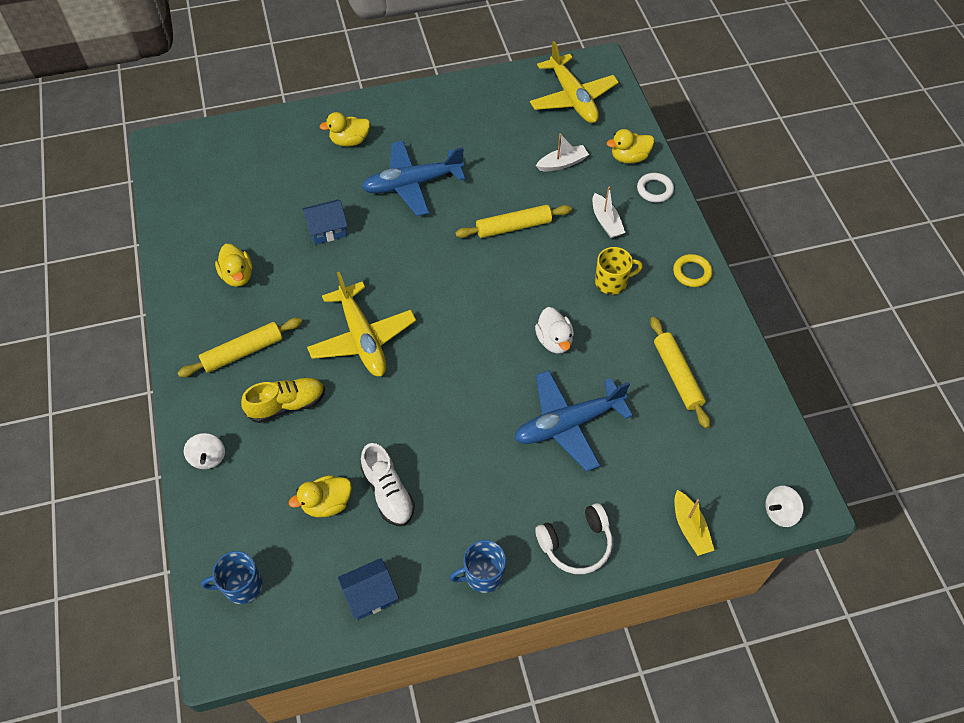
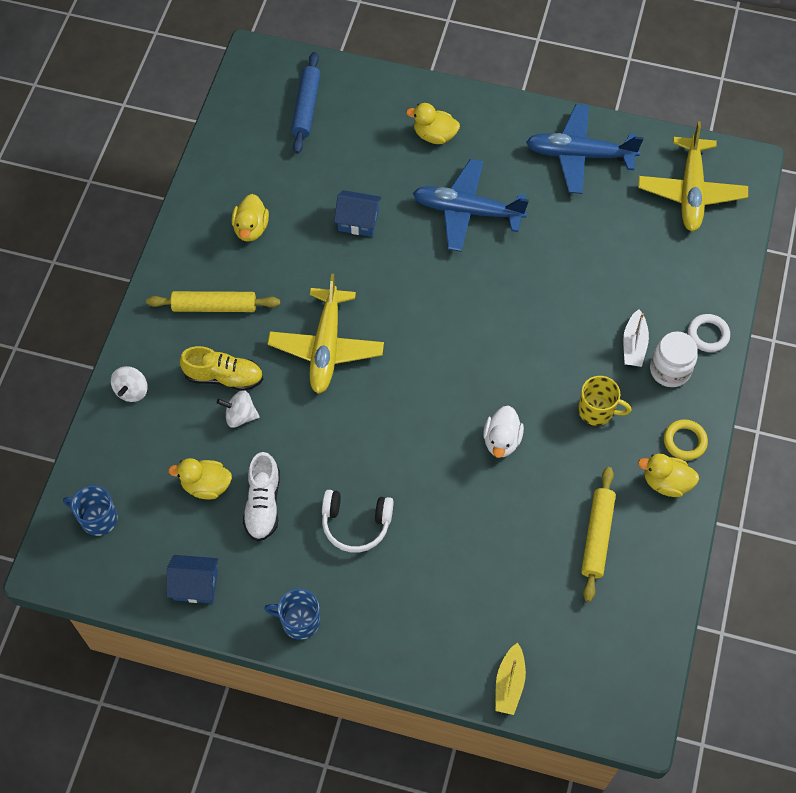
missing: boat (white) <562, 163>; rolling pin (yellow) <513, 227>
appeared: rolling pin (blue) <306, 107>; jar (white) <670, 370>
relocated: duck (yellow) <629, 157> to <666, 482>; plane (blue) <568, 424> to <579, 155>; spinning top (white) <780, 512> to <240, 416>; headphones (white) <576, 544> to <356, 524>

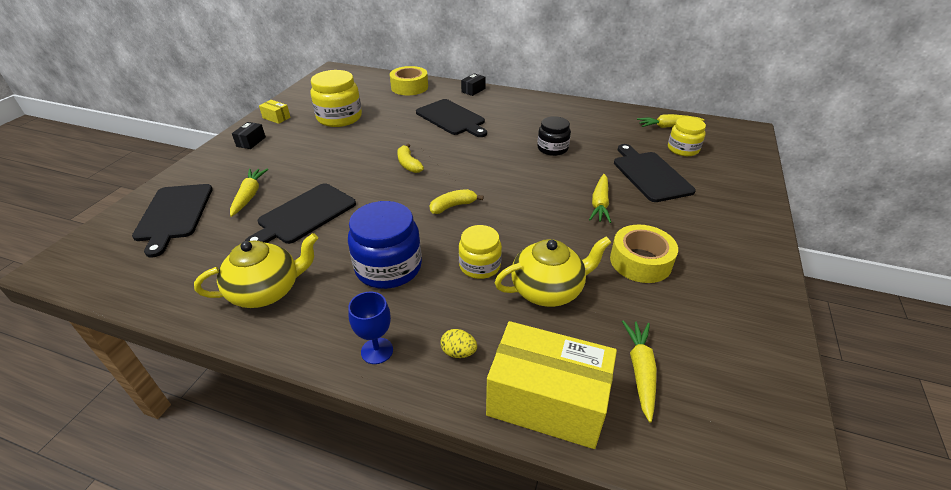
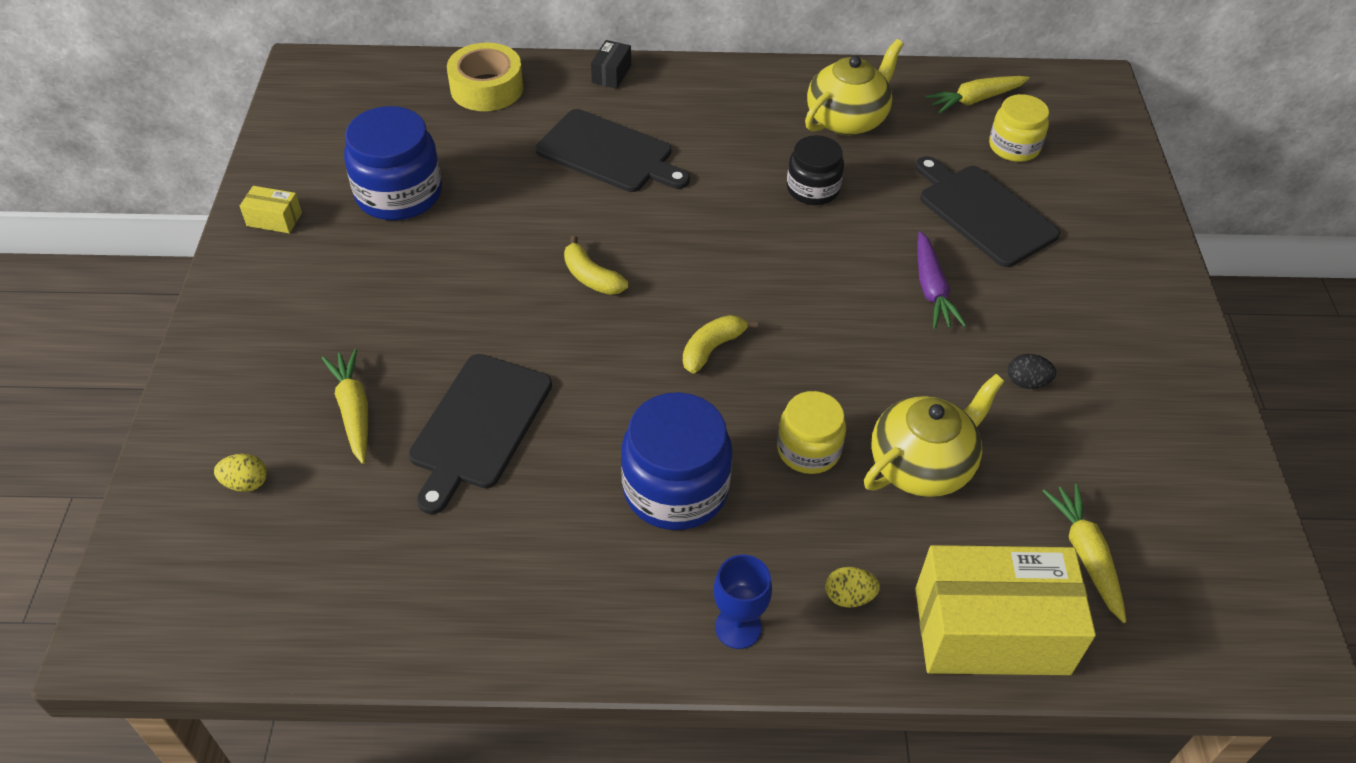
missing: box (black) <251, 142>
relocated: teapot (yellow) <267, 291> to <847, 119>
exchanged: cutting board (black) <174, 214> to egg (yellow) <246, 483>; tape (yellow) <640, 261> to egg (black) <1026, 382>
colour: jar (yellow) <339, 118> to jar (blue) <399, 194>; carrot (yellow) <600, 204> to carrot (purple) <932, 289>

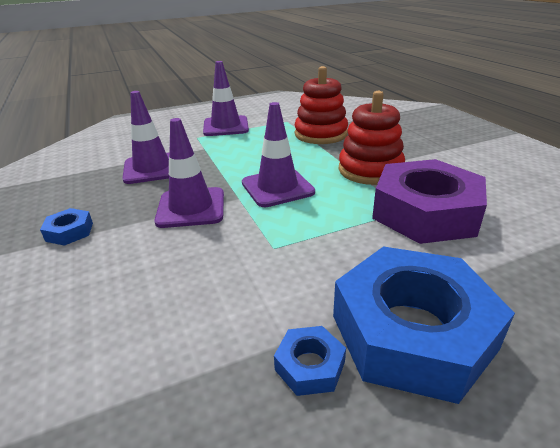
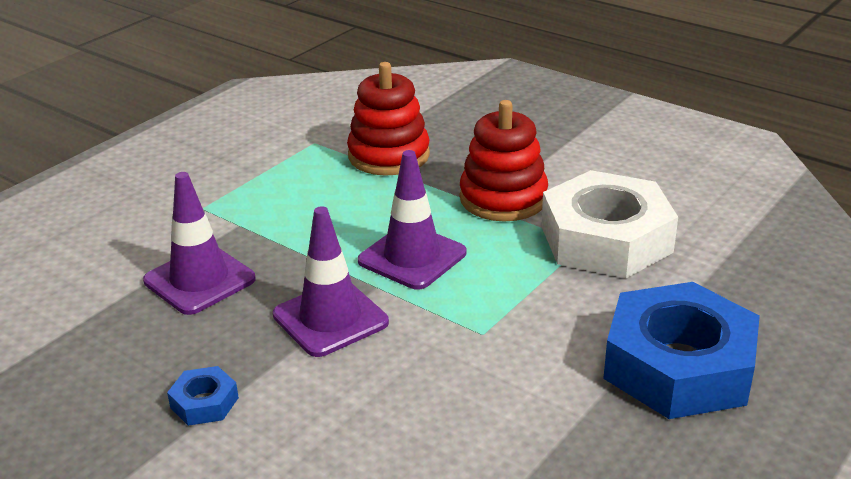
missing: traffic cone (purple) <226, 126>; nut (blue) <310, 366>
colour: nut (purple) <425, 212> to nut (white) <606, 239>

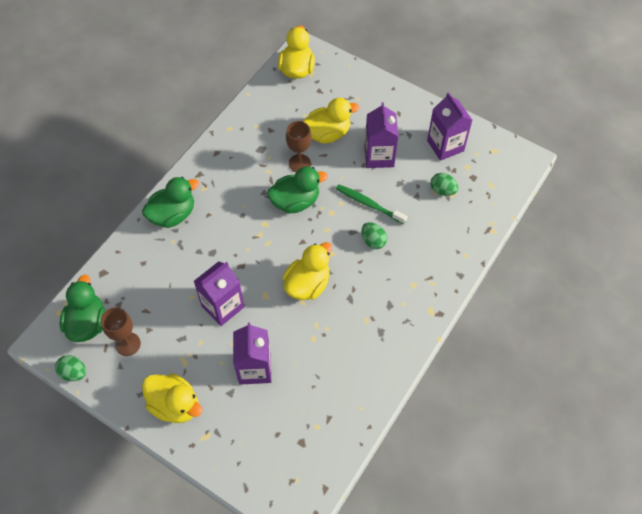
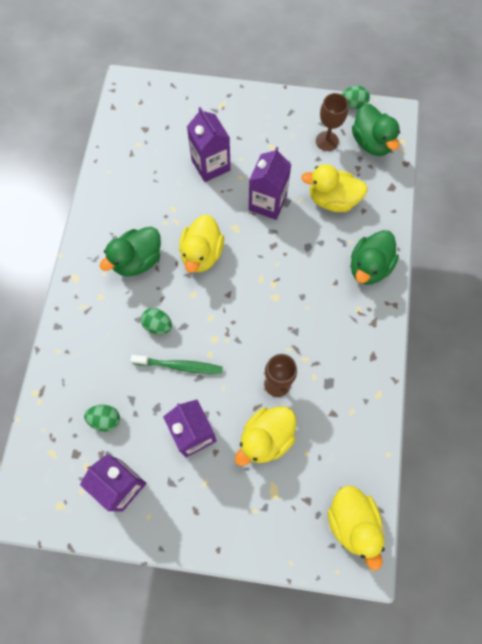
relocated: duck (green) <295, 202> to <137, 260>; duck (yellow) <175, 405> to <332, 200>

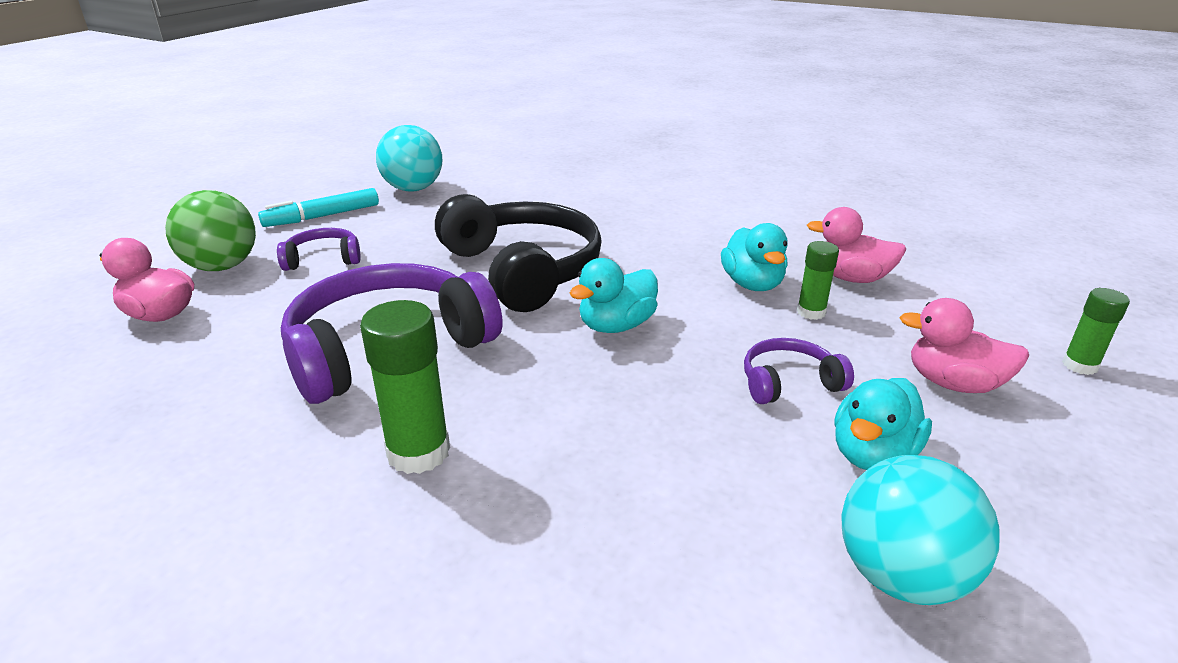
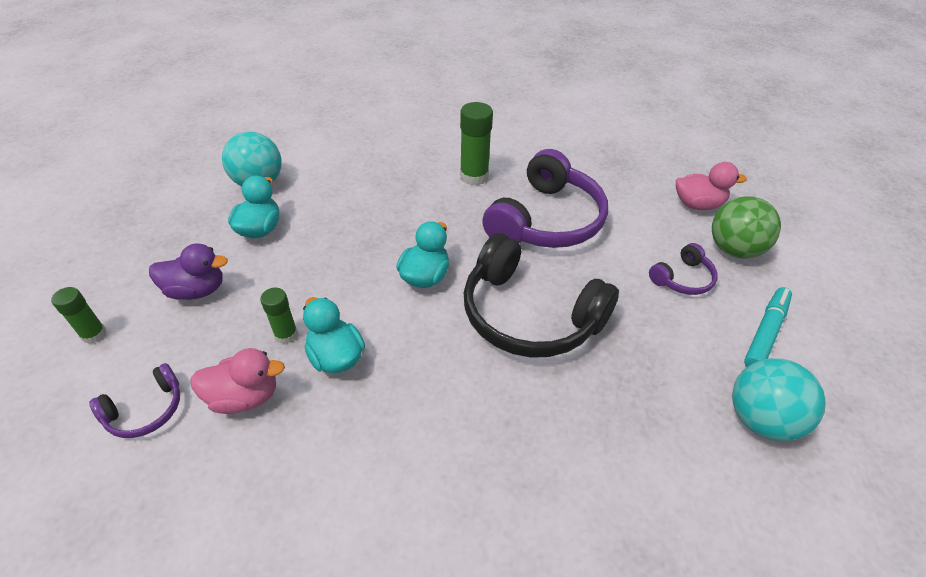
relocated: headphones (purple) <789, 382> to <146, 410>
colour: duck (pink) <953, 383> to duck (purple) <197, 290>

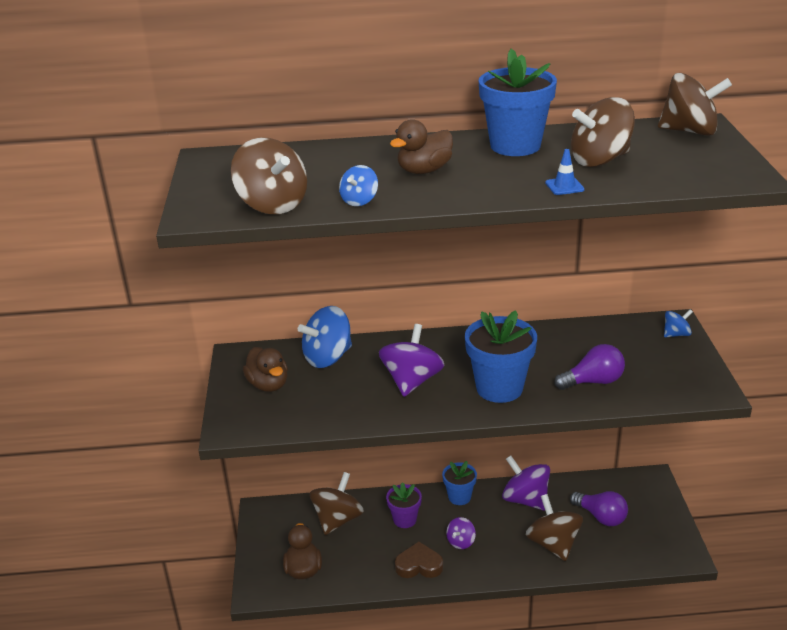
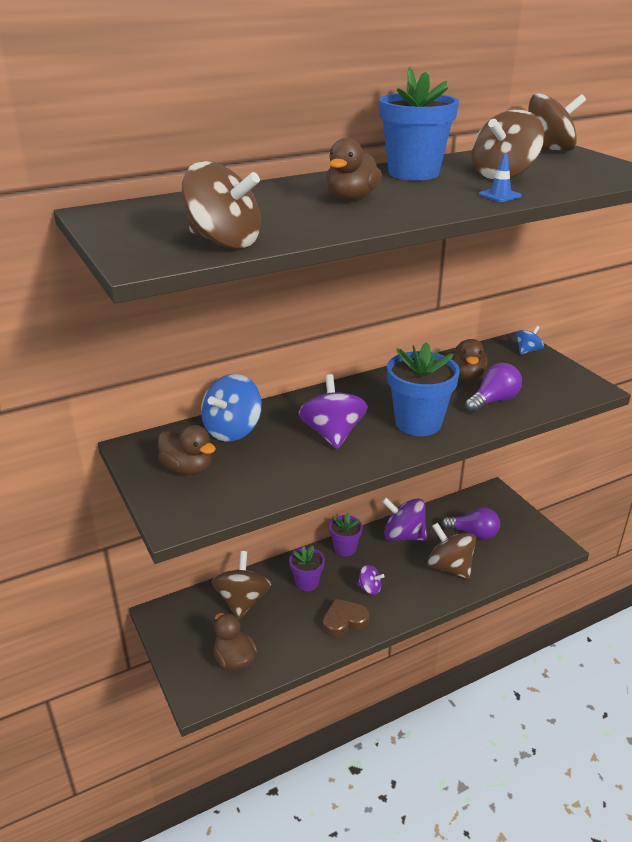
missing: spinning top (blue) <359, 201>
appeared: duck (brown) <466, 376>
colour: flower pot (blue) <459, 497> to flower pot (purple) <345, 549>
spun: spinning top (purple) <461, 542> = <369, 588> 75 degrees counterclockwise

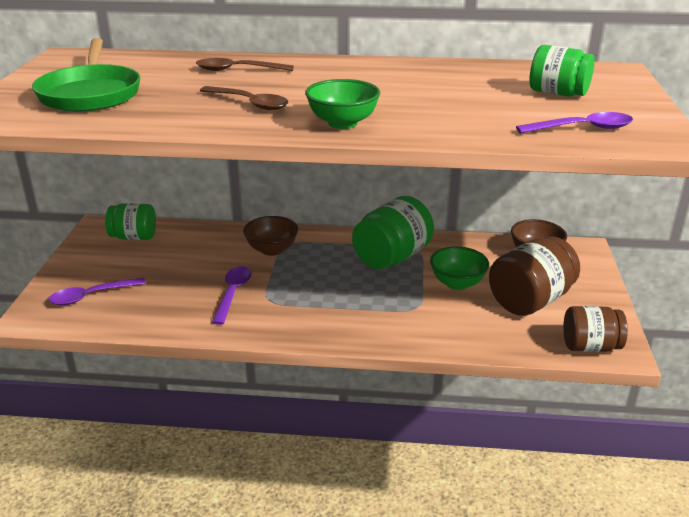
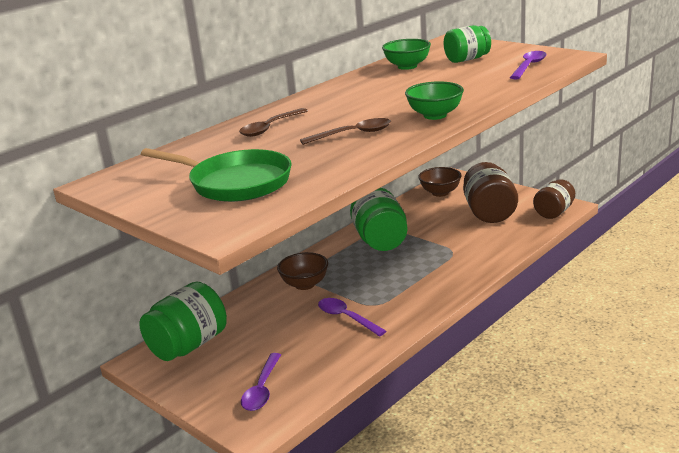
relocated: bowl (green) <457, 283> to <407, 66>
size: jar (green) <134, 237> = <188, 345> x1.54

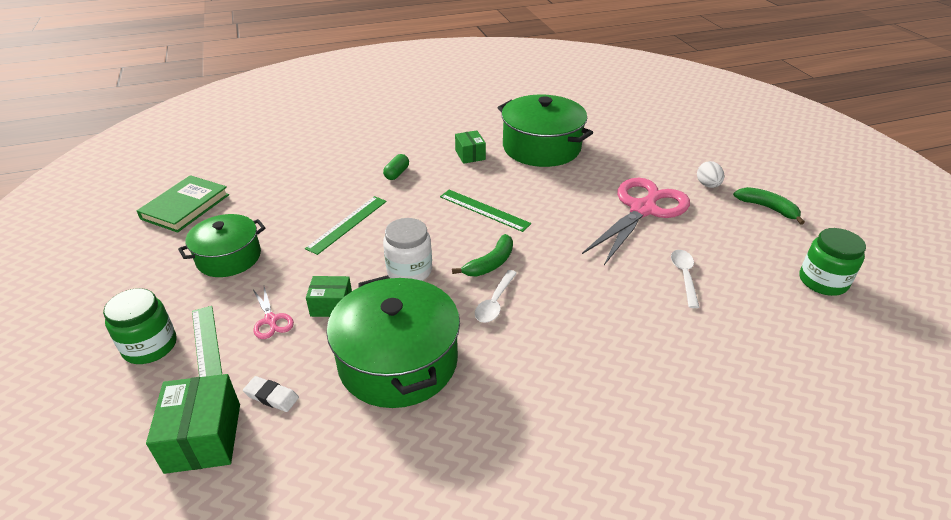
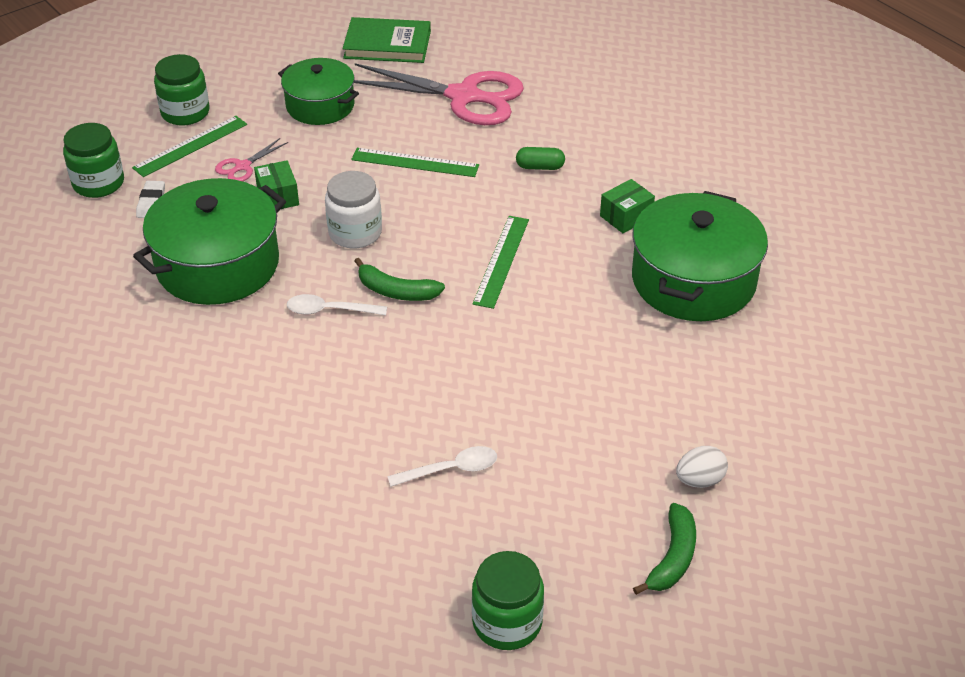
relocated: scissors (pink) <642, 210> to <463, 96>
exchanged: box (green) <203, 437> to jar (green) <98, 183>

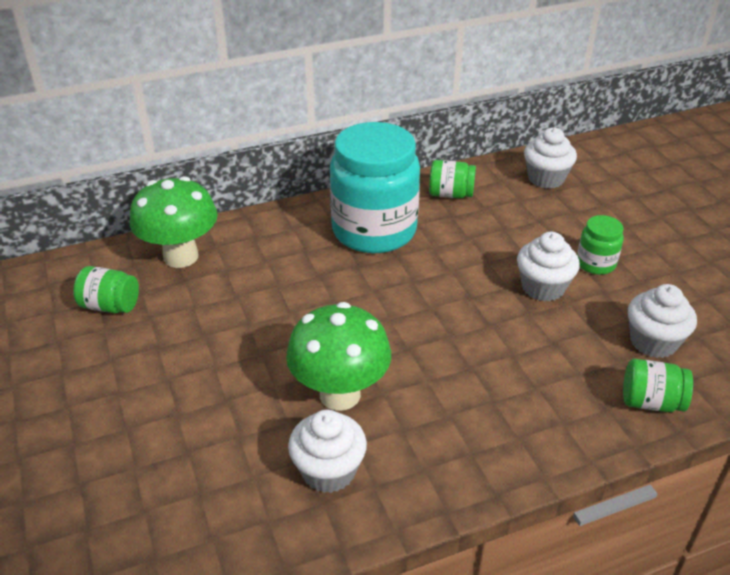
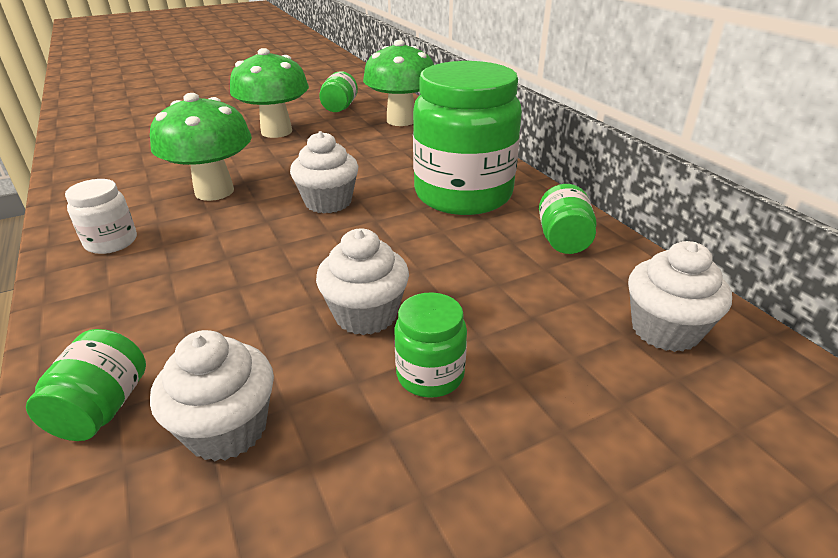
appeared: mushroom (green) <276, 132>; jar (white) <111, 242>
relocated: cupcake (white) <328, 471> to <328, 202>
colour: jar (turquoise) <374, 230> to jar (green) <463, 194>

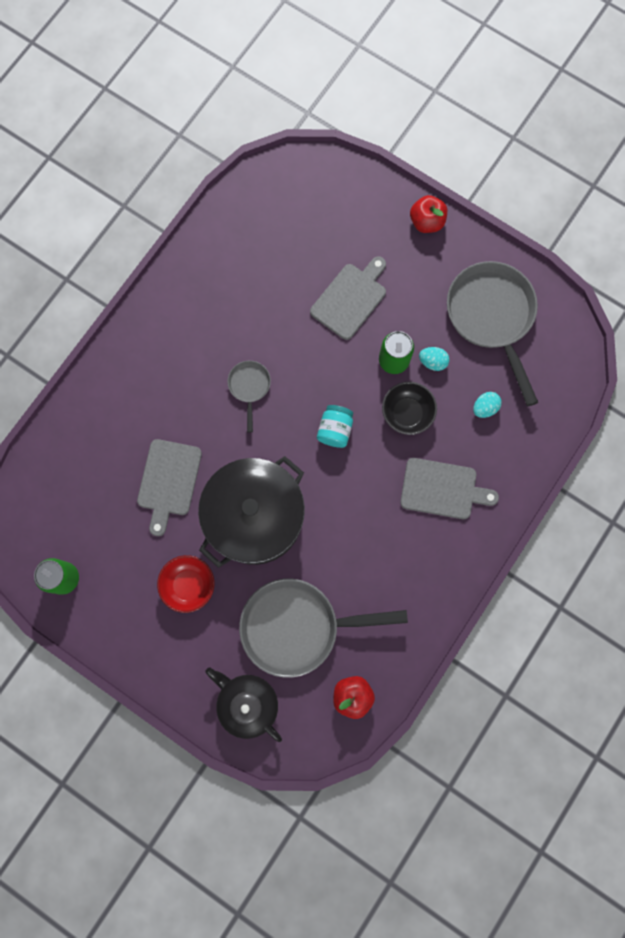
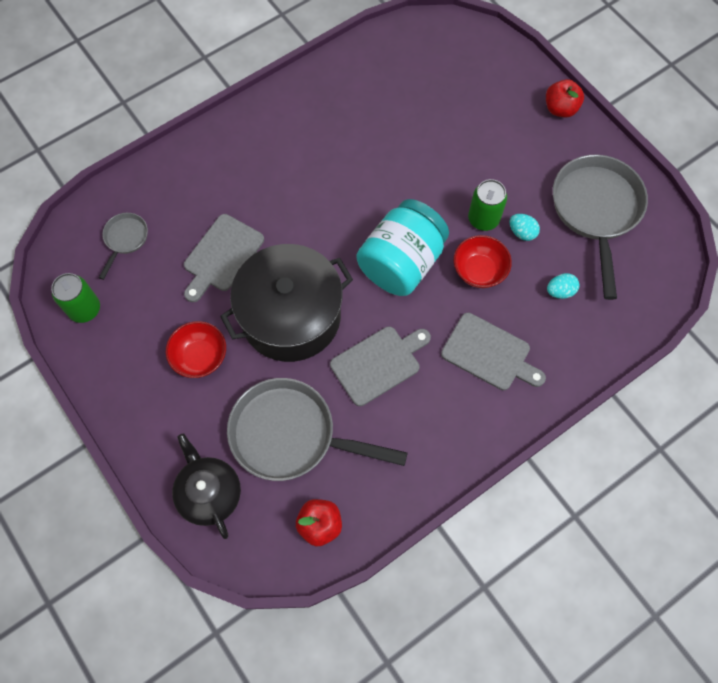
relocated: cutting board (grey) <350, 299> to <378, 363>; pan (grey) <249, 387> to <125, 239>
colour: bowl (black) <407, 413> to bowl (red) <479, 271>
size: jar (turquoise) <335, 430> = <401, 263> x2.03

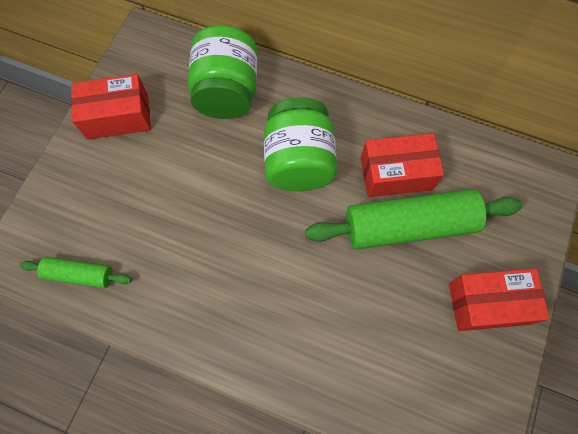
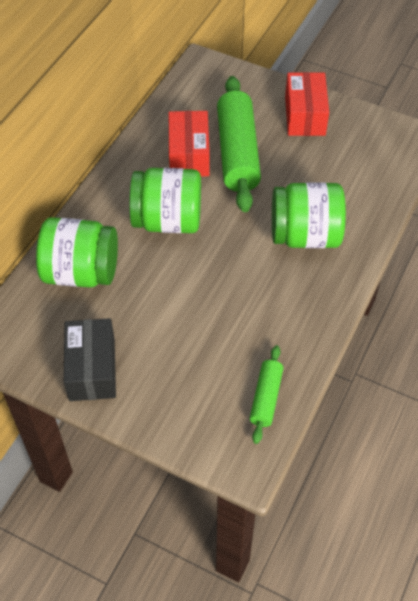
appeared: jar (green) <305, 235>
colour: box (red) <118, 116> to box (black) <92, 369>

